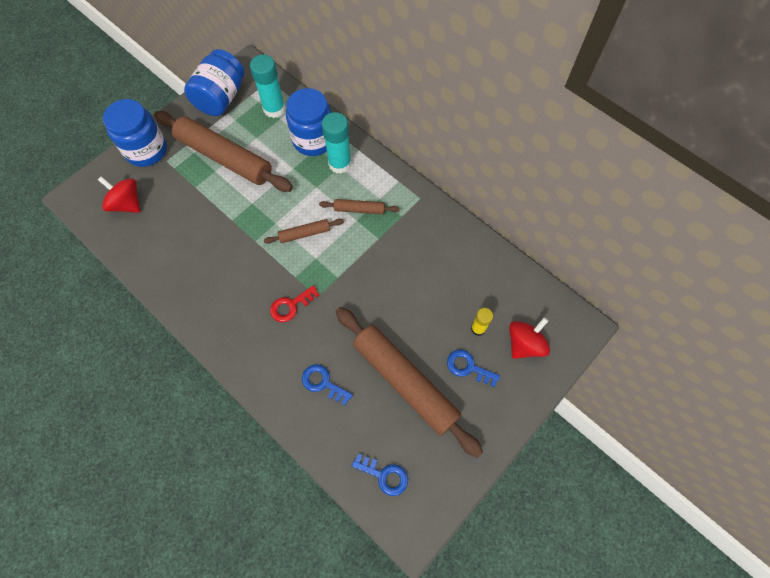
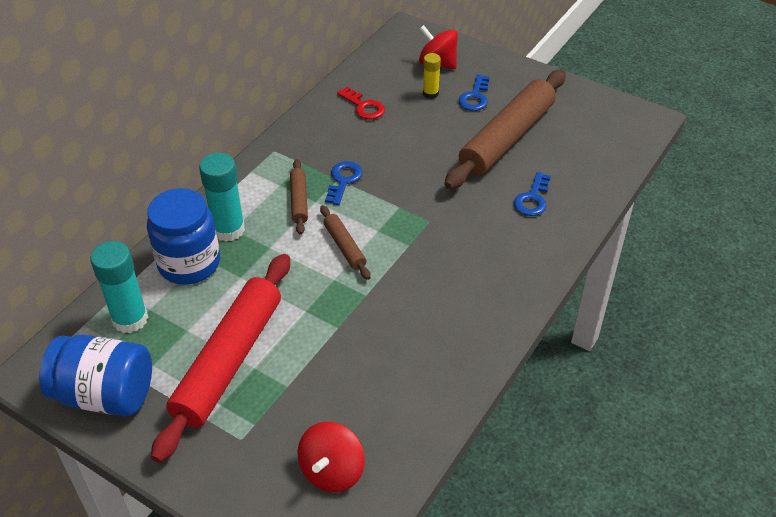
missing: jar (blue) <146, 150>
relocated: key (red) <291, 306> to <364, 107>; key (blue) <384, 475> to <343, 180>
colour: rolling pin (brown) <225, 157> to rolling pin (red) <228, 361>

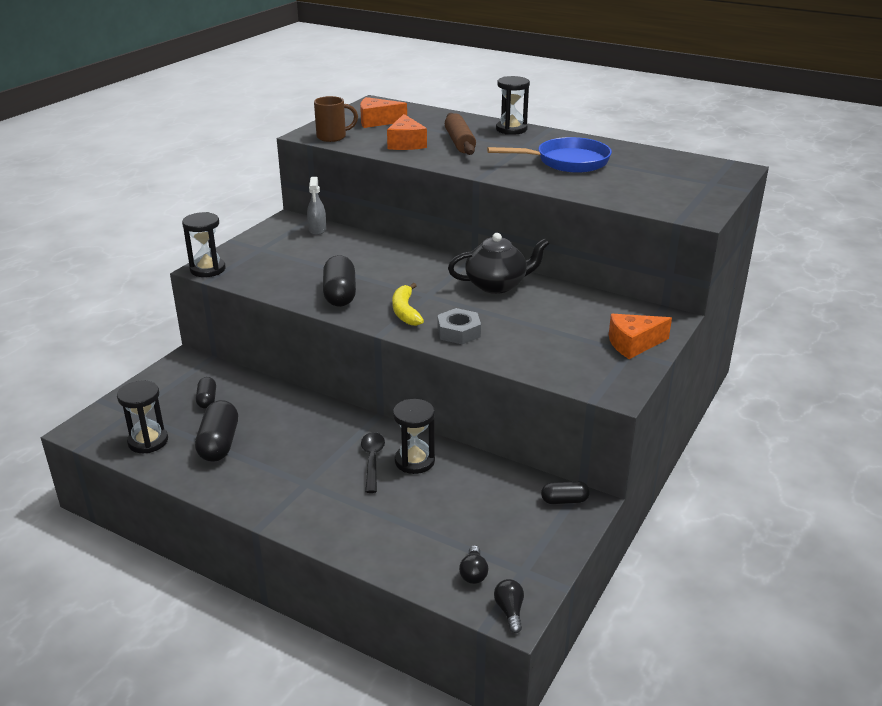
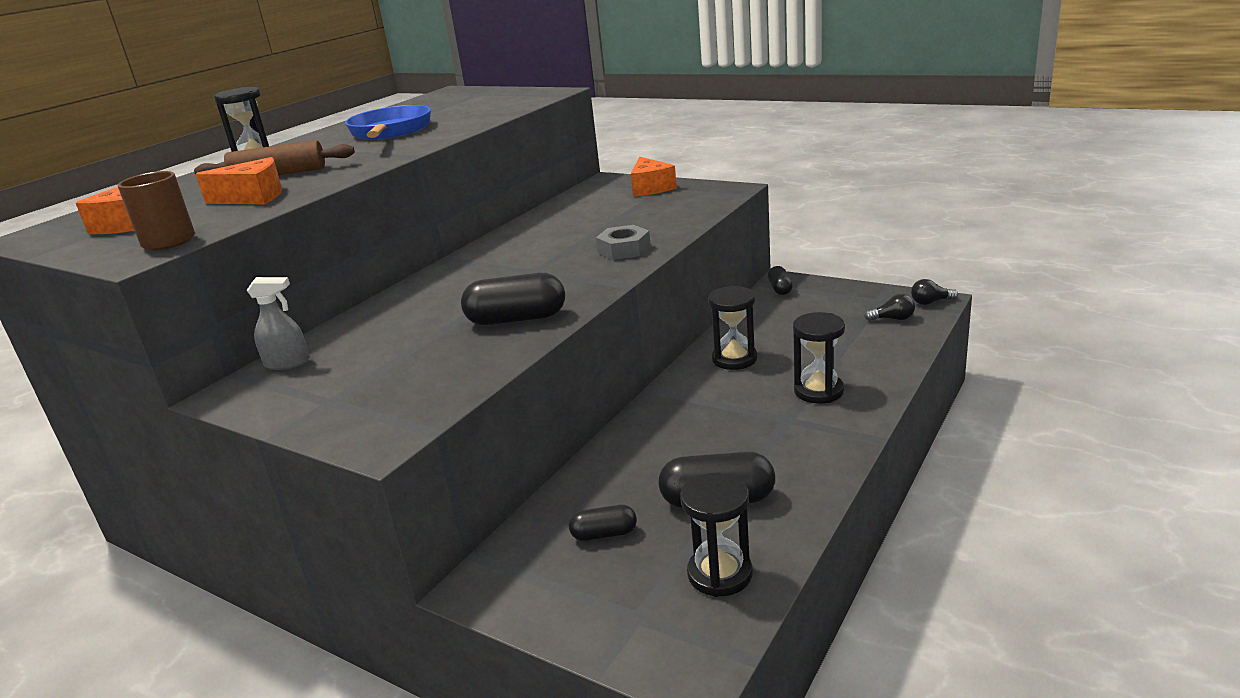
missing: teapot (black) <497, 285>; banana (yellow) <405, 311>; spoon (black) <372, 460>
relocated: hourglass (black) <207, 269> to <818, 391>

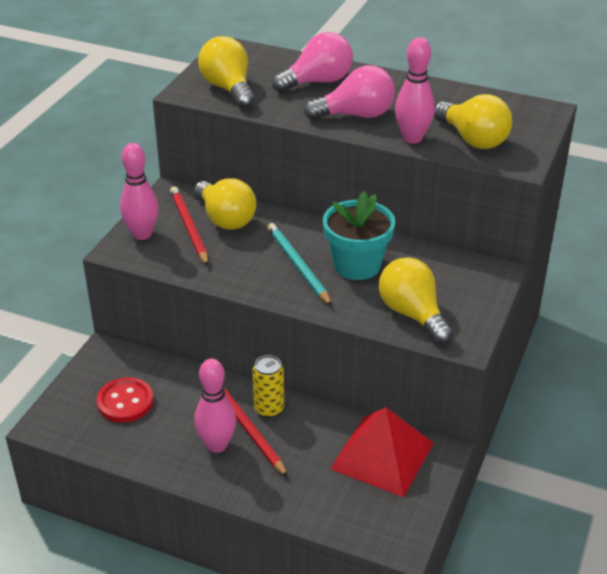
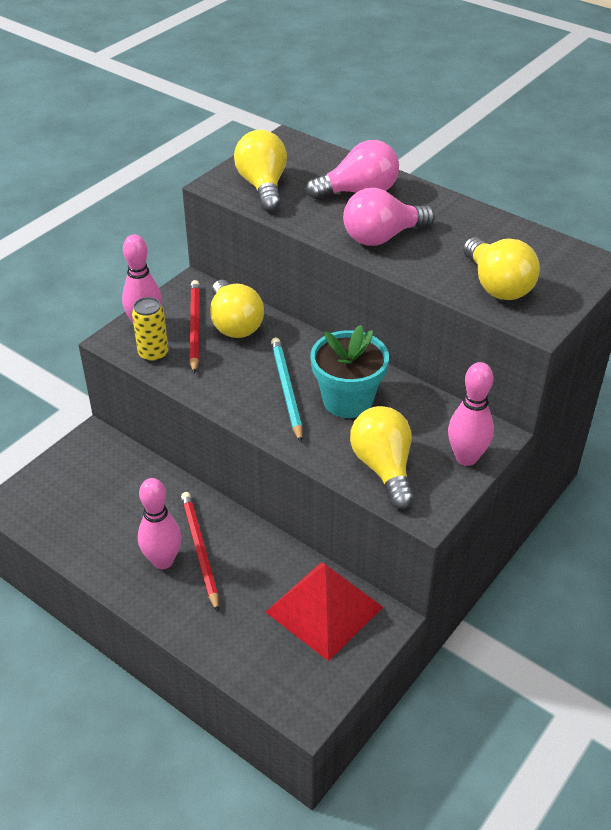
missing: button (red) <125, 402>
relocated: bowling pin (pink) <412, 138> to <466, 458>; can (yellow) <269, 409> to <153, 354>
spun: light bulb (pink) <356, 115> = <382, 237> 150 degrees clockwise

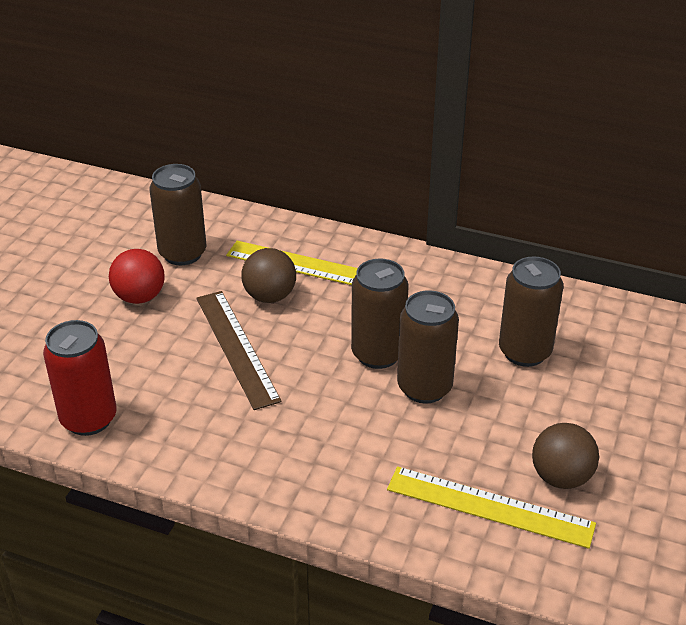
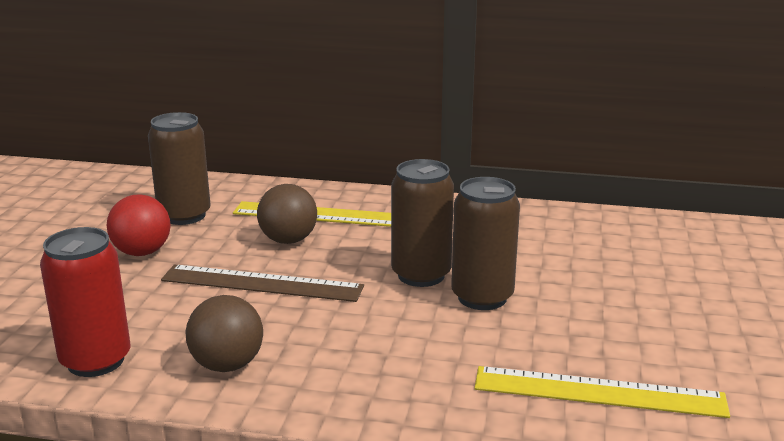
missing: can (brown) <524, 352>
relocated: ball (brown) <561, 477> to <227, 365>
spun: ruler (brown) <236, 348> = <262, 283> 45 degrees counterclockwise

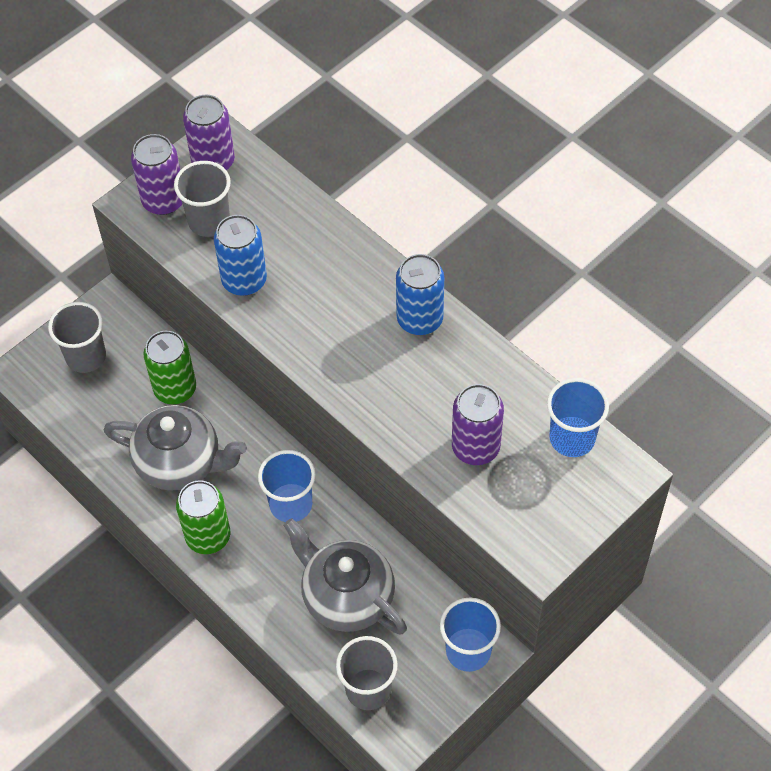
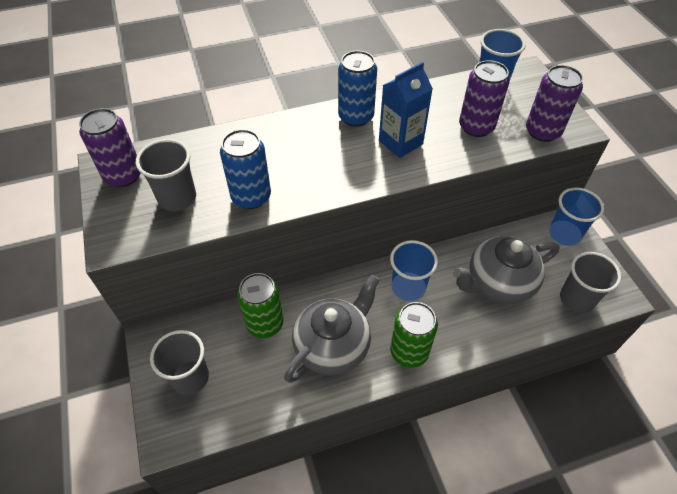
appeared: carton (blue) <400, 142>
relocated: can (purple) <163, 201> to <542, 131>

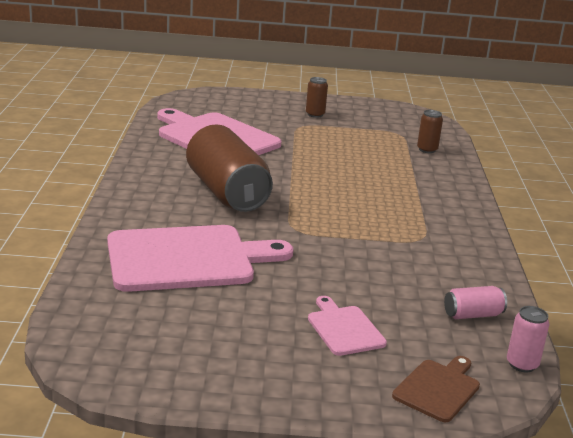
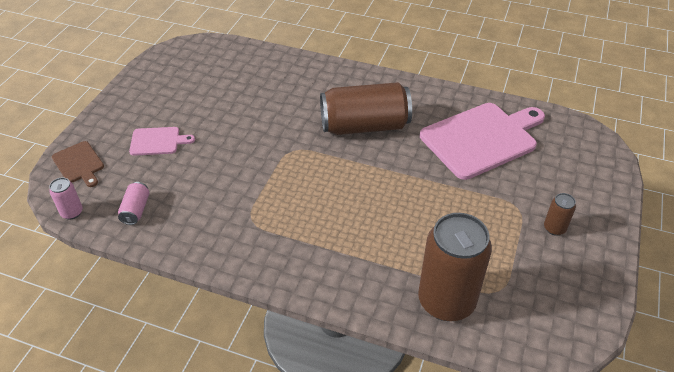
missing: cutting board (pink) <187, 258>
size: can (brown) <427, 150> = <446, 301> x2.33

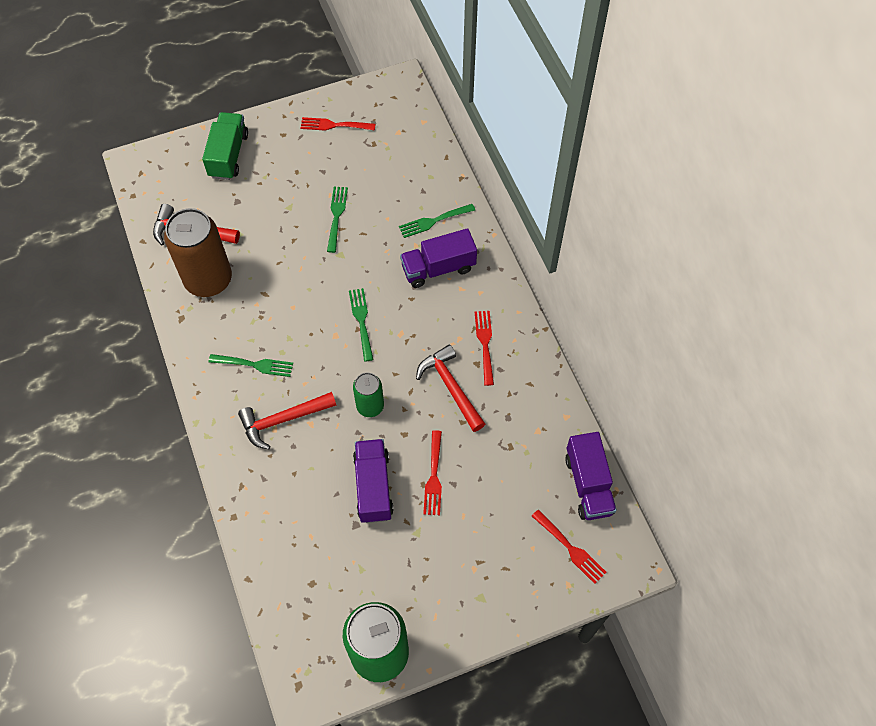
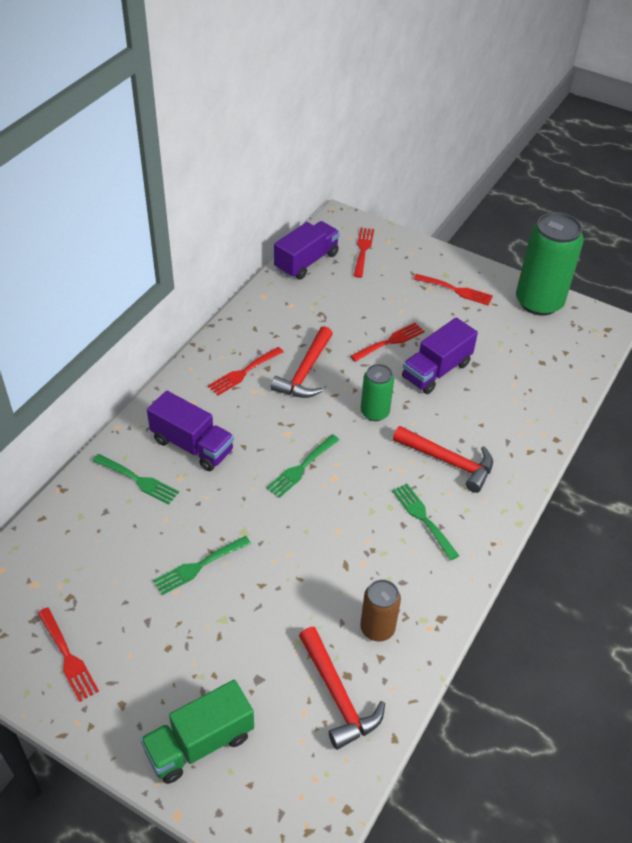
appeared: fork (red) <456, 290>
size: can (brown) <208, 279> = <377, 628> x0.54

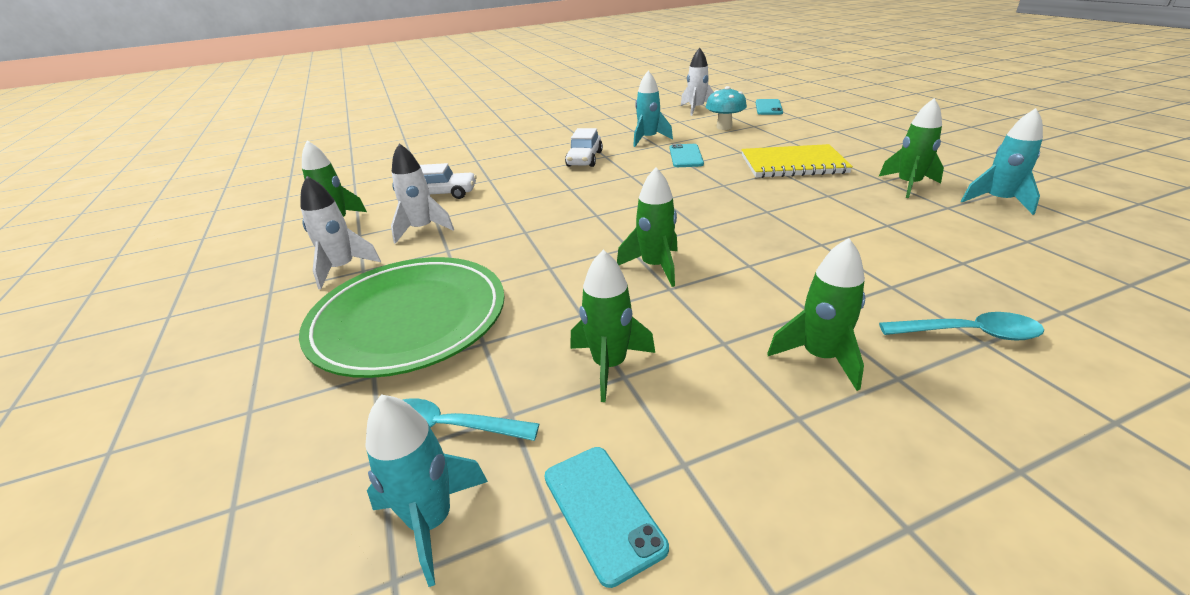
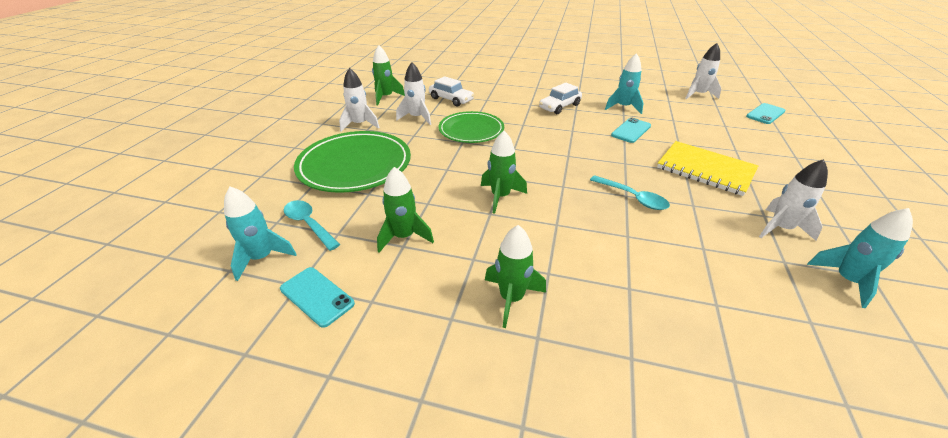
missing: mushroom (turquoise) <724, 127>
appeared: plate (green) <471, 130>
relocated: spoon (turquoise) <968, 333> to <633, 197>
colour: rocket (green) <908, 185> to rocket (white) <780, 228>
spun: phone (turquoise) <602, 511> = <317, 296> 60 degrees counterclockwise

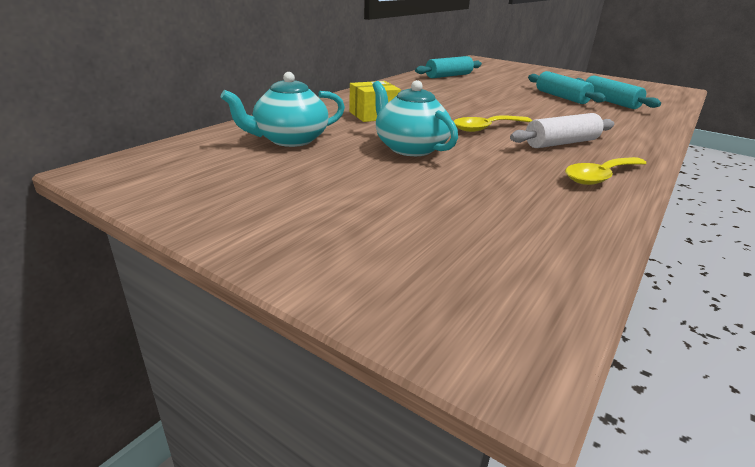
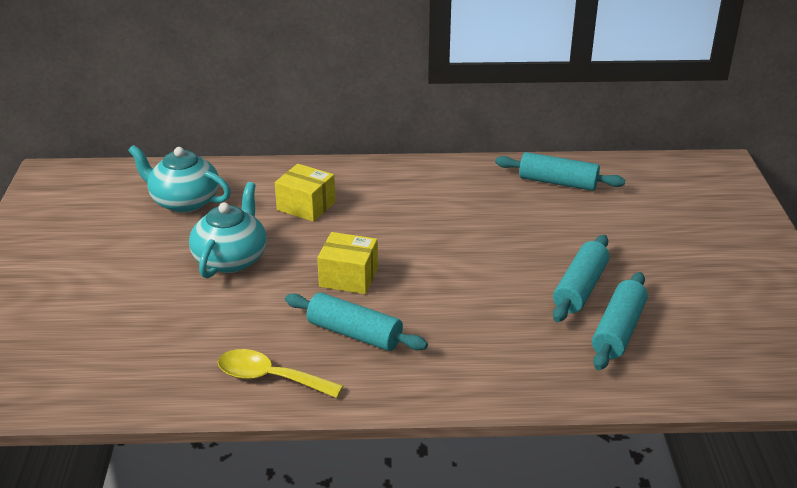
exchanged: spoon (yellow) <486, 128> to box (yellow) <348, 277>
colour: rolling pin (white) <561, 143> to rolling pin (turquoise) <354, 334>

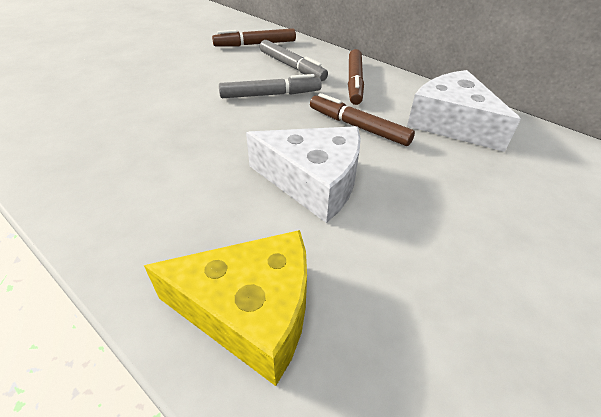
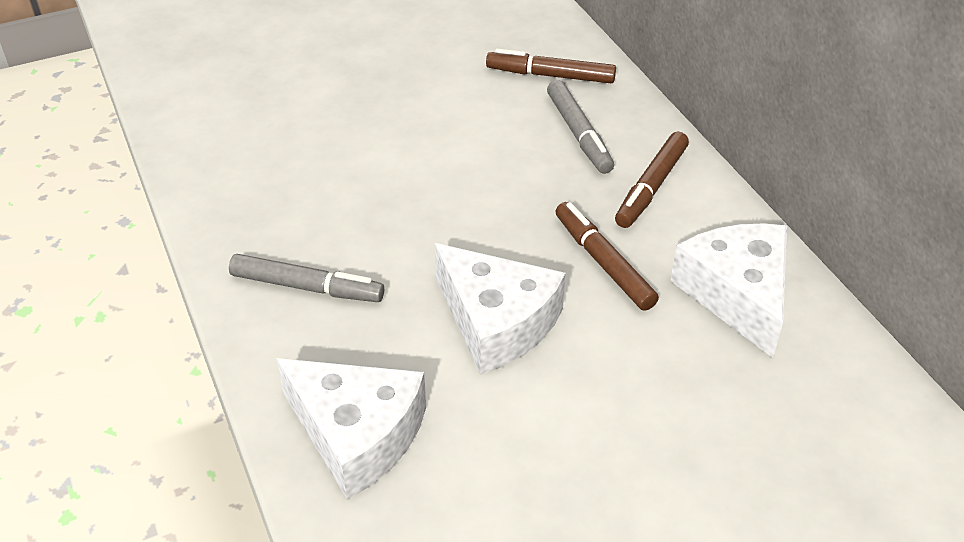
relocated: marker (grey) <270, 94> to <307, 287>
colour: cheese (yellow) <251, 312> to cheese (white) <357, 434>

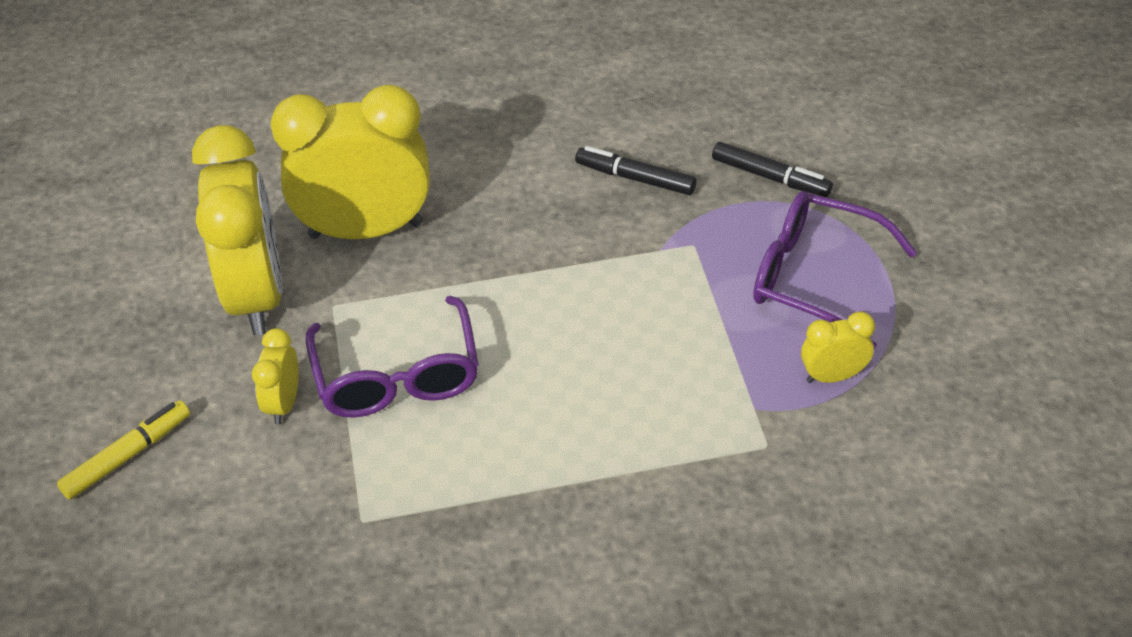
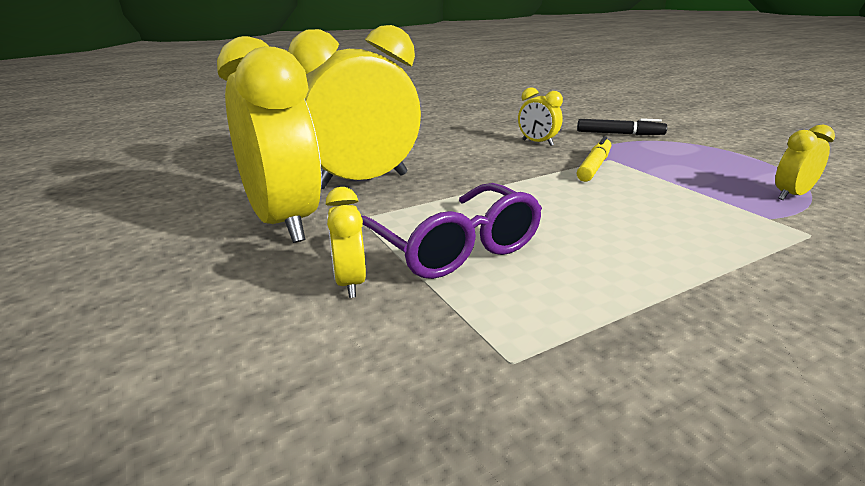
missing: glasses (purple) <816, 278>
relocated: marker (yellow) <128, 456> to <594, 166>
exchanged: marker (black) <635, 178> to clock (yellow) <537, 143>

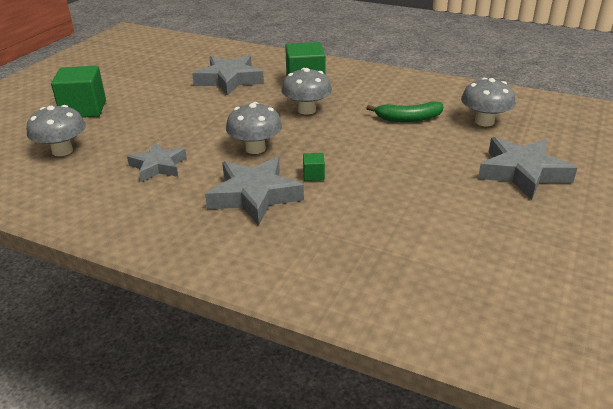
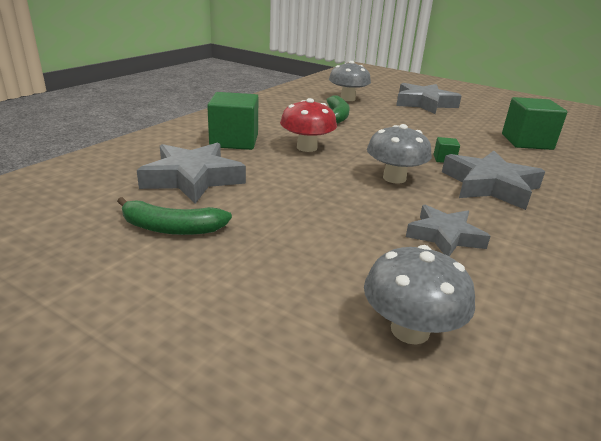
appeared: banana (green) <171, 228>
relocated: cube (green) <84, 109> to <526, 142>
colour: mushroom (grey) <307, 110> to mushroom (red) <307, 148>

